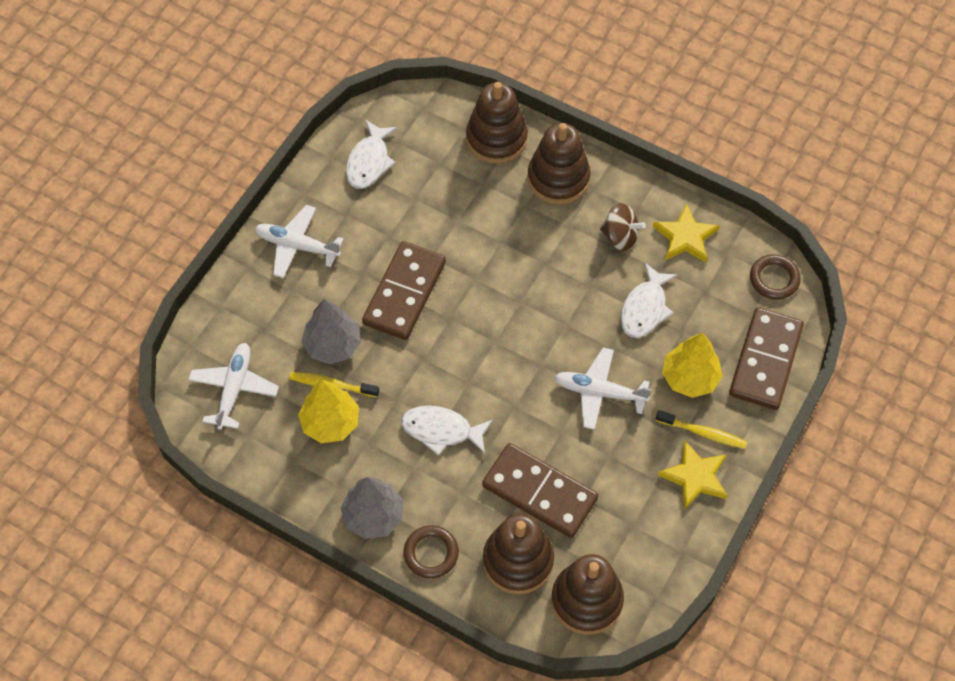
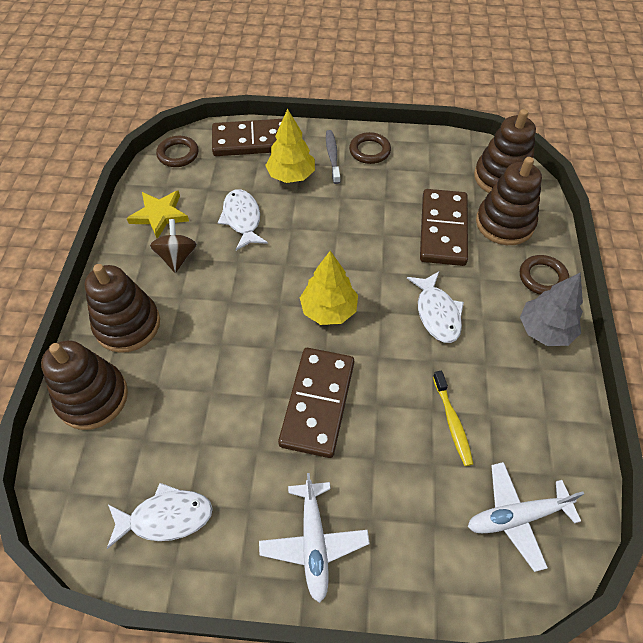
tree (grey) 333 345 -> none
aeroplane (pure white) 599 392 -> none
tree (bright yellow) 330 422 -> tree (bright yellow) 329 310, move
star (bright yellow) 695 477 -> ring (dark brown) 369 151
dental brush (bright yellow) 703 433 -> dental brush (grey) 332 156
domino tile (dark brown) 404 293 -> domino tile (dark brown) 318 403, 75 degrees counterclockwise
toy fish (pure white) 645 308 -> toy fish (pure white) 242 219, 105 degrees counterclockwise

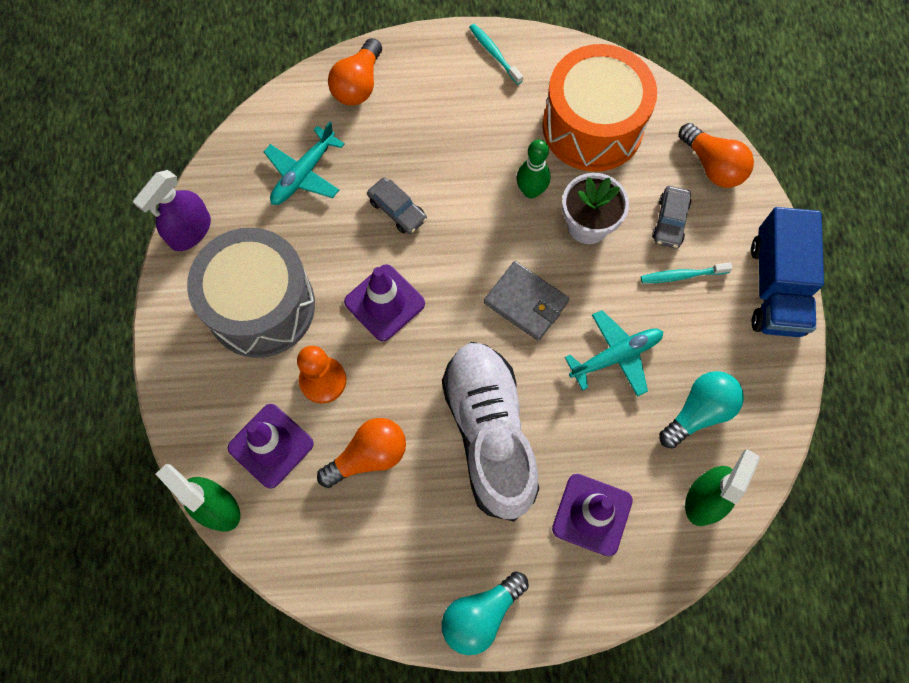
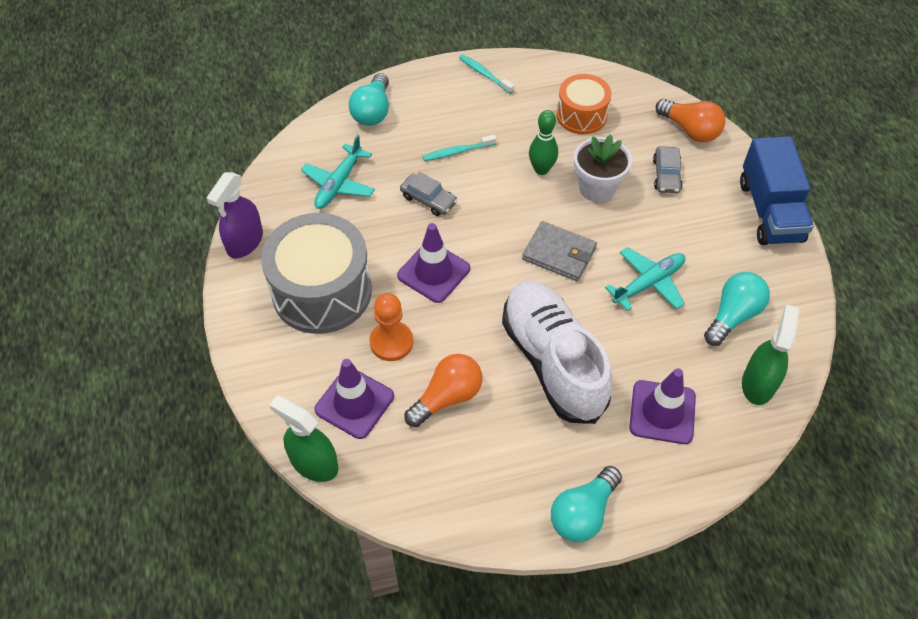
dental brush (aqua) 682 275 -> dental brush (aqua) 458 152, move
light bulb (bright orange) 358 84 -> light bulb (aqua) 373 111
toy drum (bright orange) 592 126 -> toy drum (bright orange) 581 115, x0.58

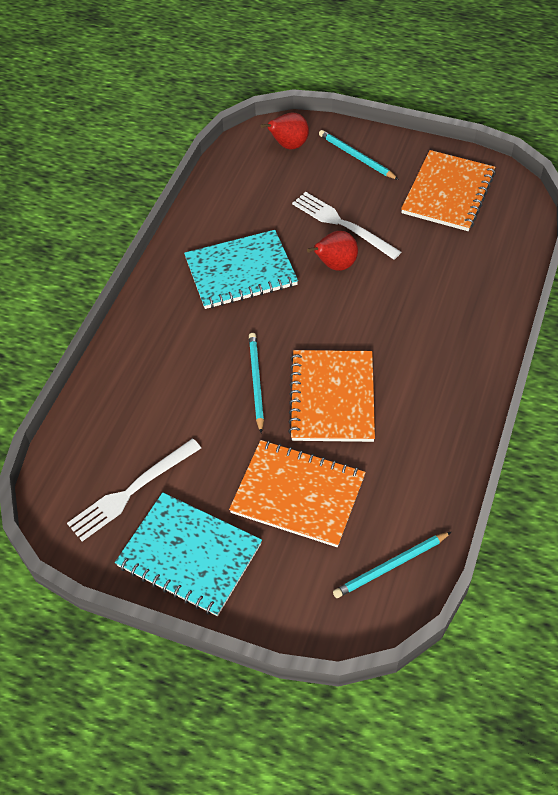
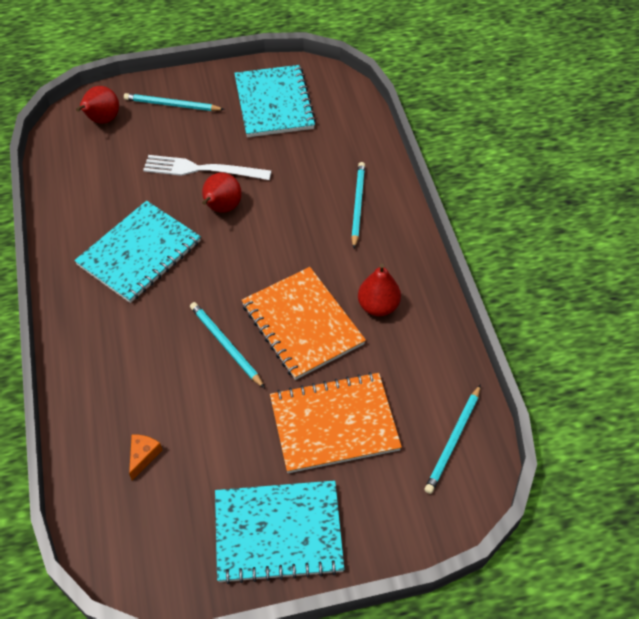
fork (pure white) 131 491 -> none
none -> cheese wedge (bright orange) 143 456
none -> wooden pencil (aqua) 357 205
none -> toy pear (red) 378 306
notepad (bright orange) 448 193 -> notepad (aqua) 274 103

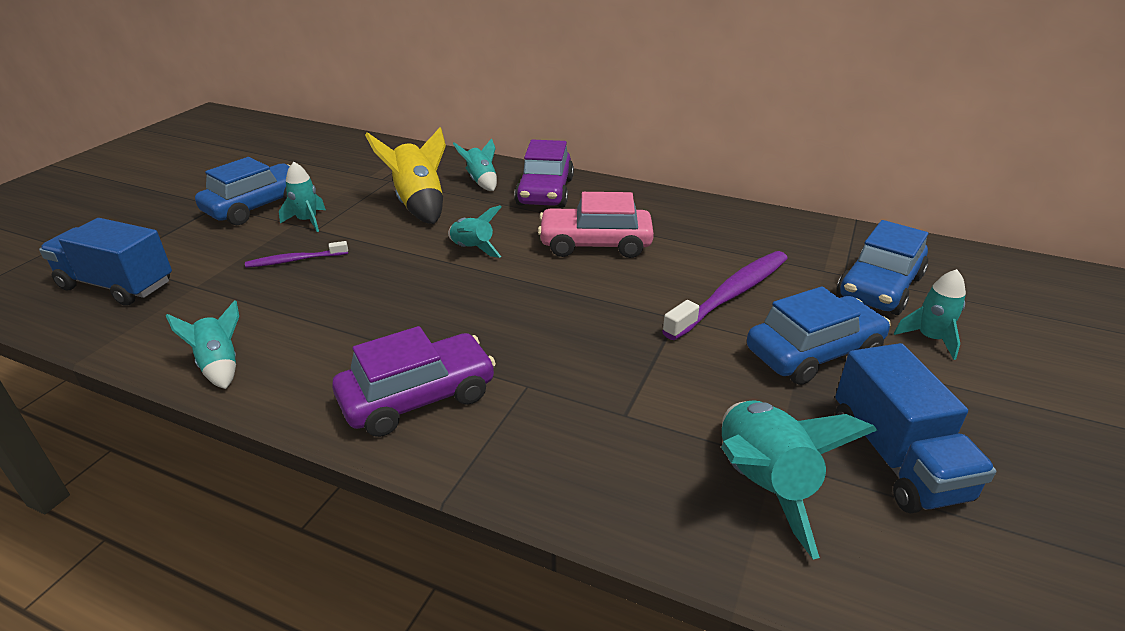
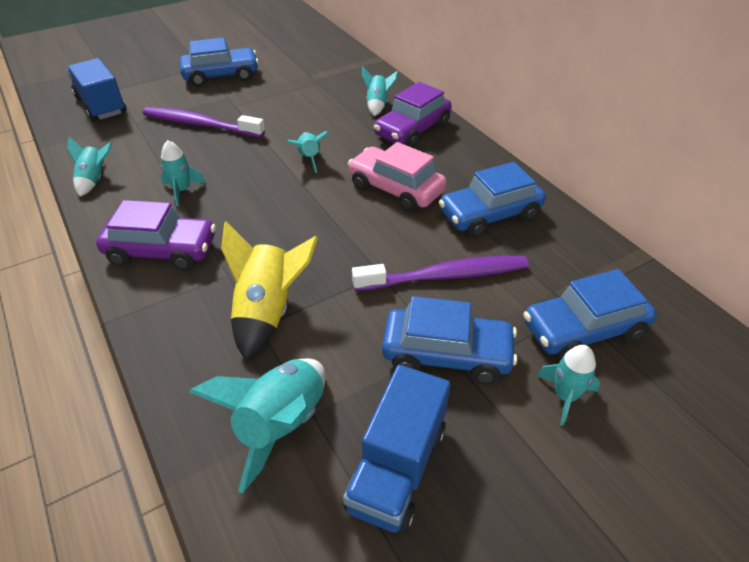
none -> automobile (blue) 490 215
spaceship (aqua) 307 221 -> spaceship (aqua) 182 190, move
spaceship (bright yellow) 419 204 -> spaceship (bright yellow) 268 311, move
dental brush (purple) 295 260 -> dental brush (purple) 200 124, x1.85

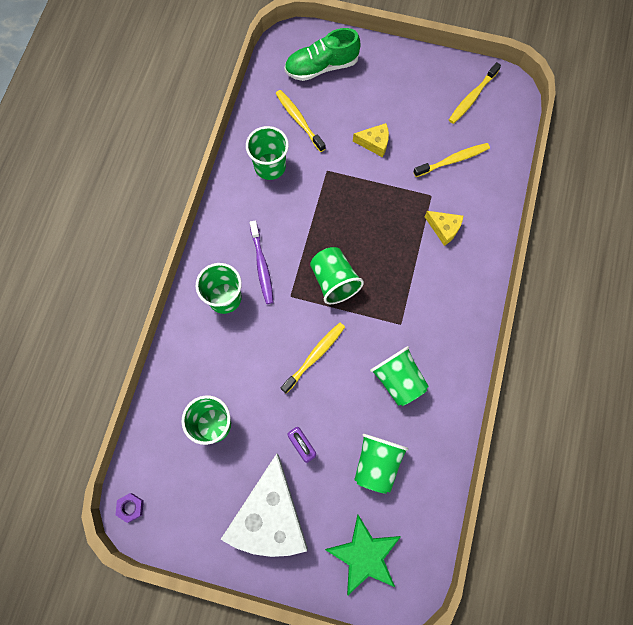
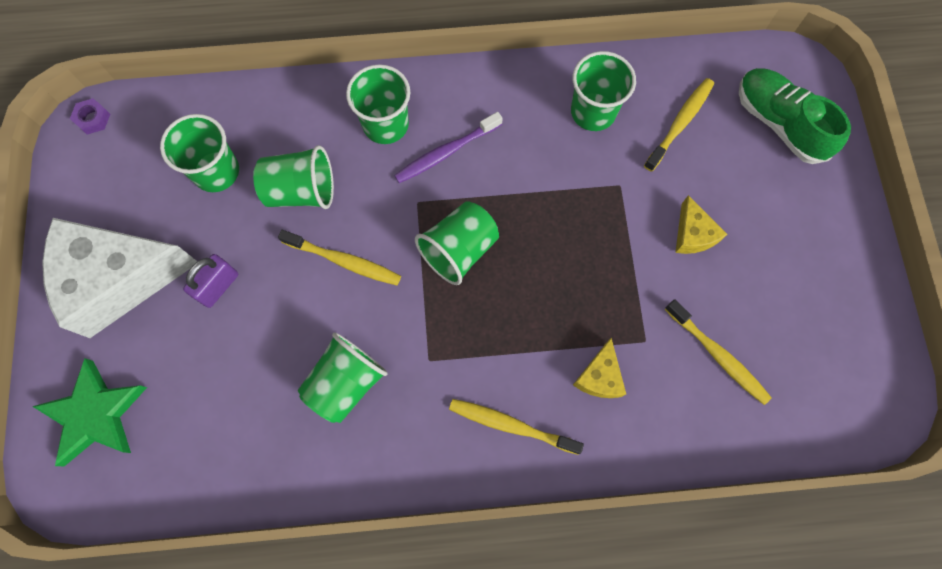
beaker (emerald) 377 463 -> beaker (emerald) 301 191, move
dental brush (bright yellow) 472 97 -> dental brush (bright yellow) 511 425, move

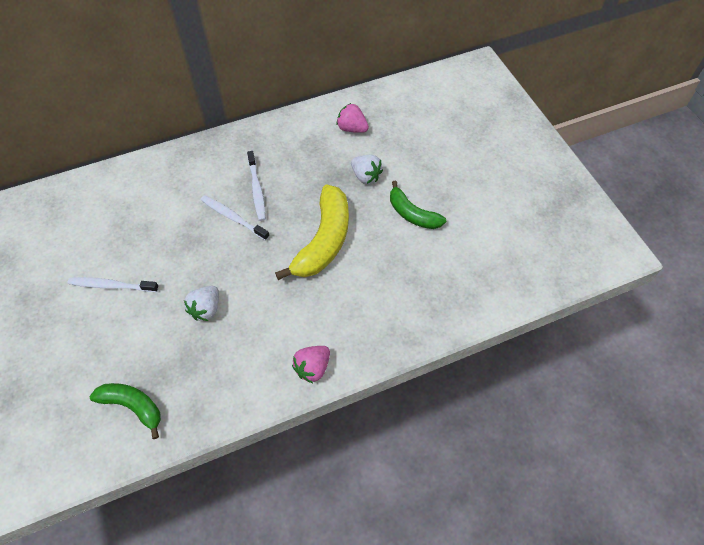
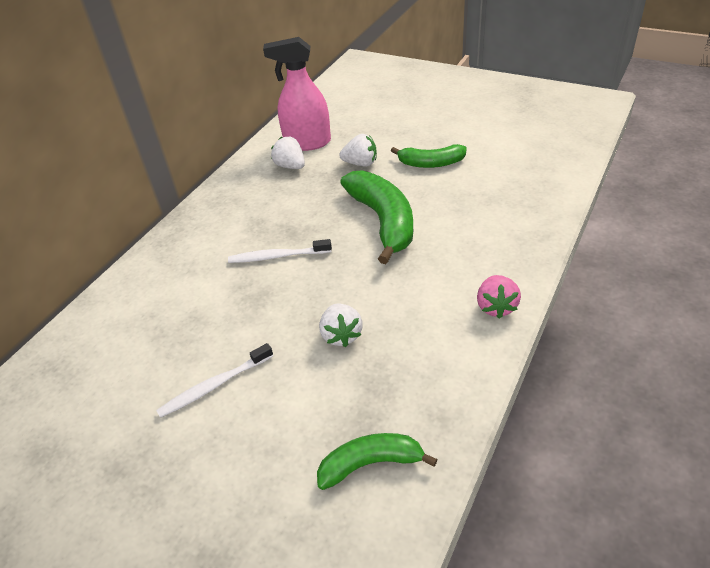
dental brush (pure white) 257 189 -> none
none -> berry (pure white) 290 166
berry (pink) 352 128 -> spray cleaner (pink) 307 143
banana (bright yellow) 324 241 -> banana (emerald) 383 221

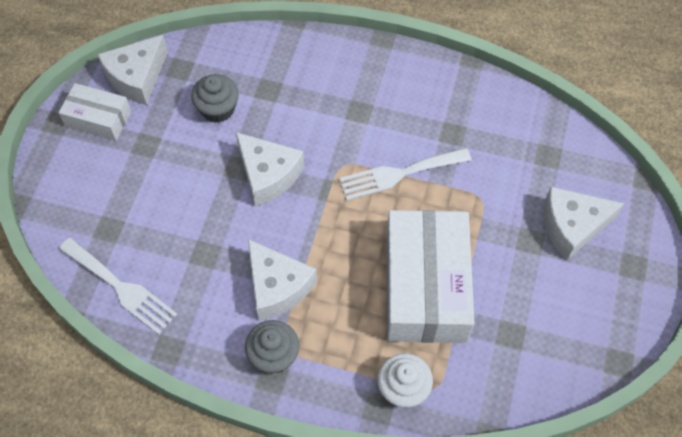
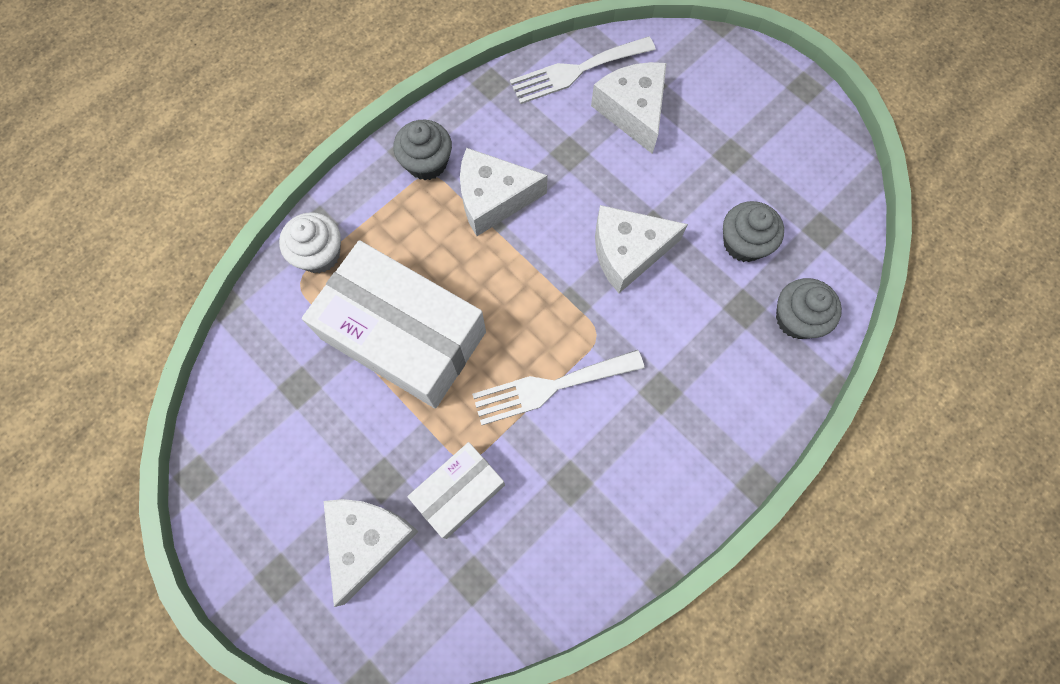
none -> muffin (grey) 797 318
box (pure white) 98 119 -> box (pure white) 459 492, move
cheese wedge (pure white) 137 77 -> cheese wedge (pure white) 633 111, move
fork (pure white) 399 174 -> fork (pure white) 550 387, 120 degrees counterclockwise

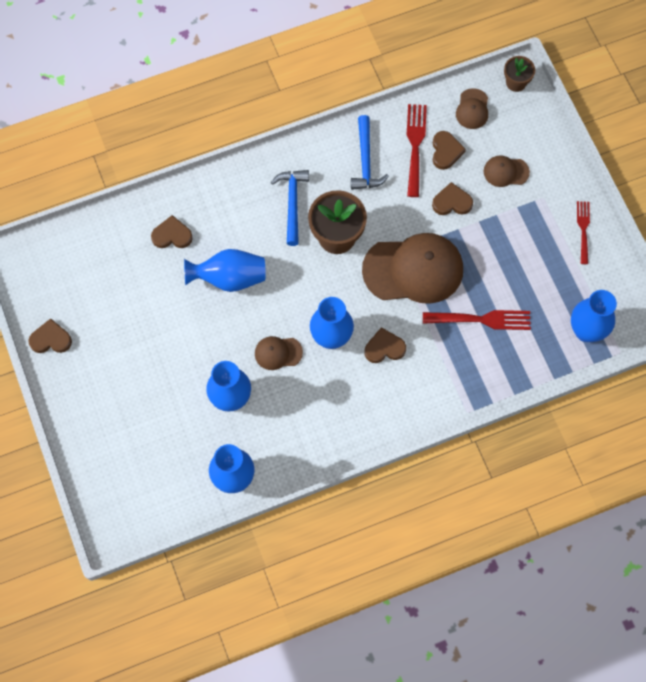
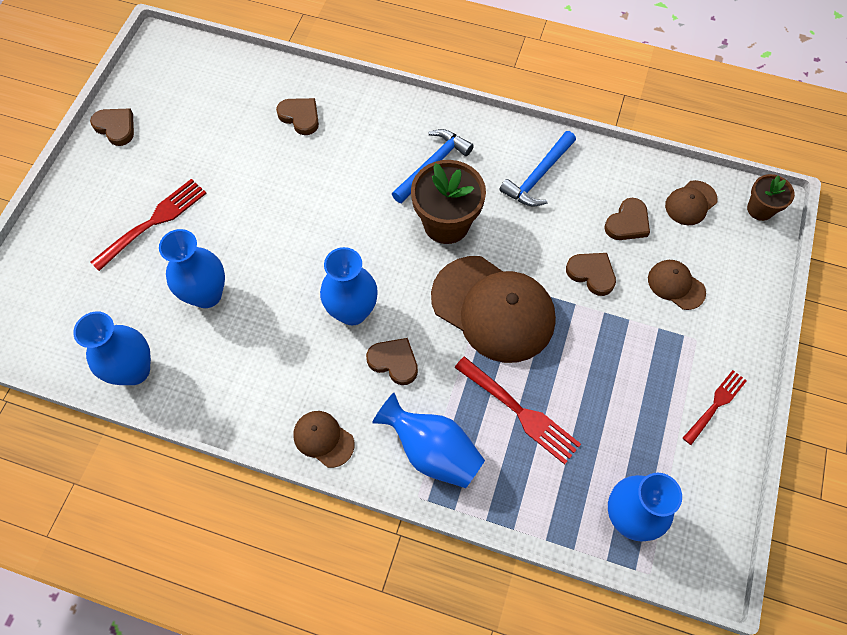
vase (blue) 229 278 -> vase (blue) 432 451, move
cap (dark brown) 278 353 -> cap (dark brown) 323 439, move
fork (red) 415 146 -> fork (red) 154 222, move

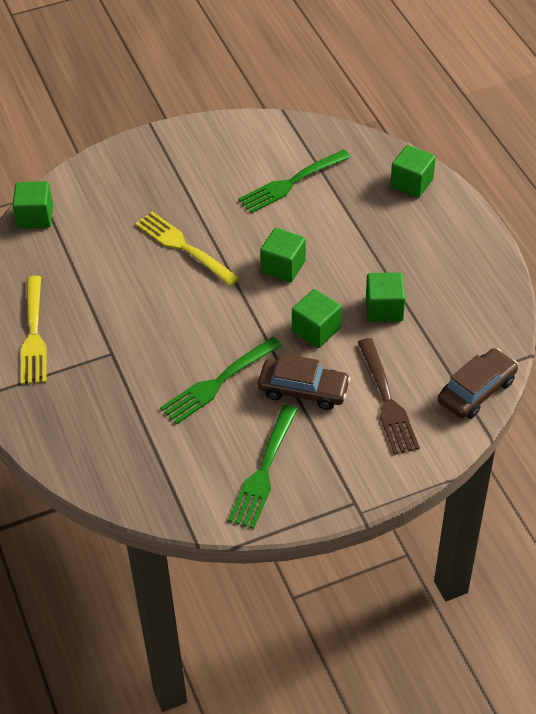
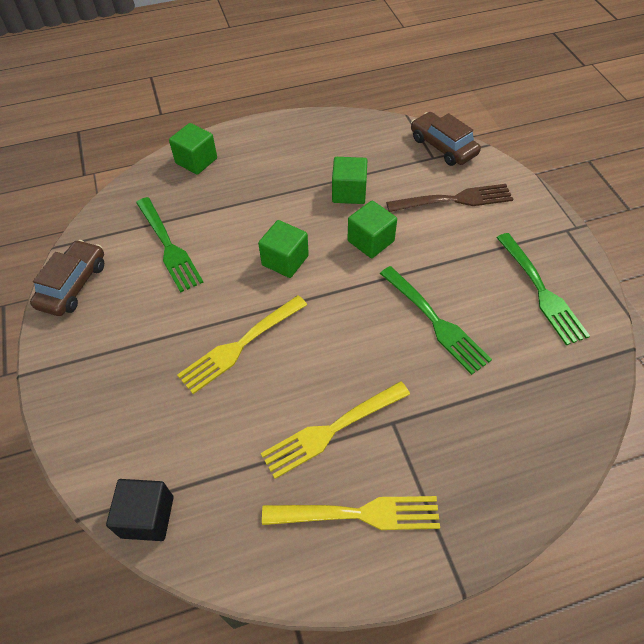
none -> fork (bright yellow) 333 429
automobile (dark brown) 303 390 -> automobile (dark brown) 73 285, move
cube (emerald) 35 216 -> cube (ebony) 147 517
fork (emerald) 264 470 -> fork (emerald) 540 290, 45 degrees clockwise

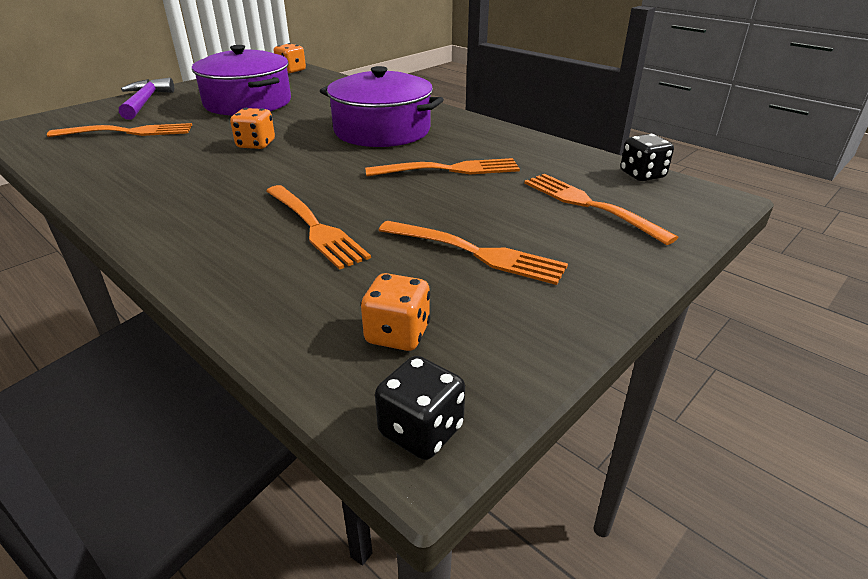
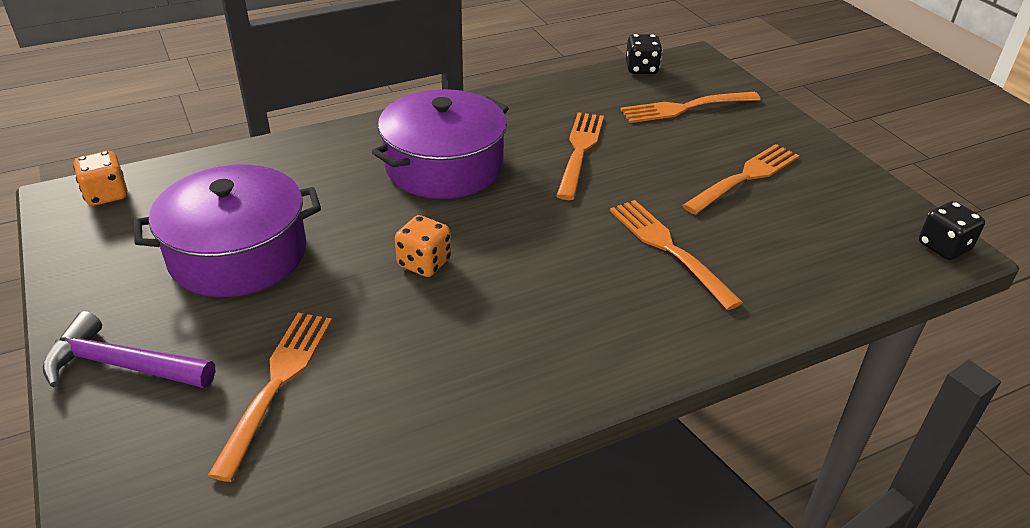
game die (bright orange) 397 334 -> none
fork (bright orange) 314 227 -> fork (bright orange) 670 249, 105 degrees counterclockwise

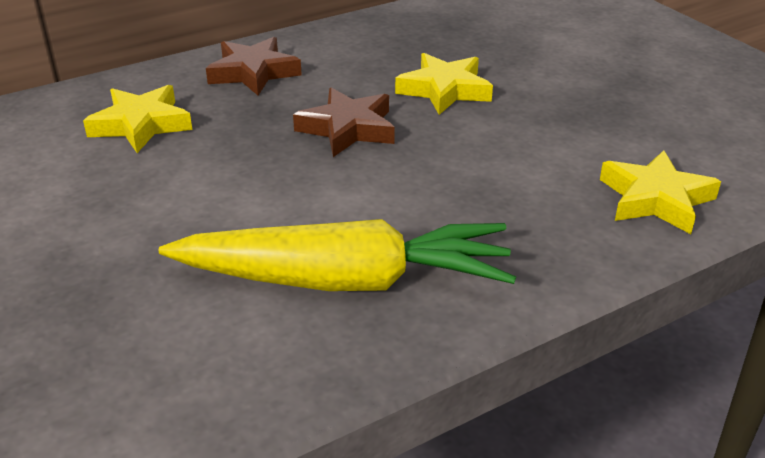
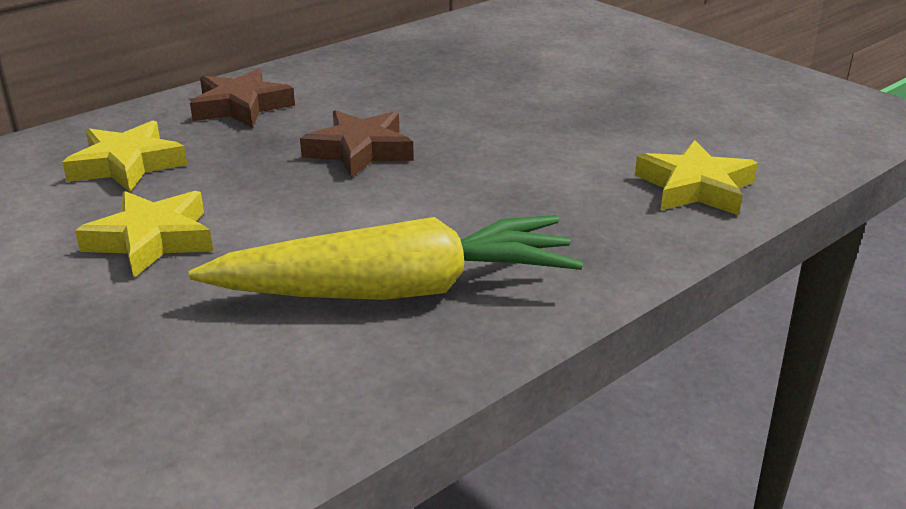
star (bright yellow) 444 90 -> star (bright yellow) 152 240, move

